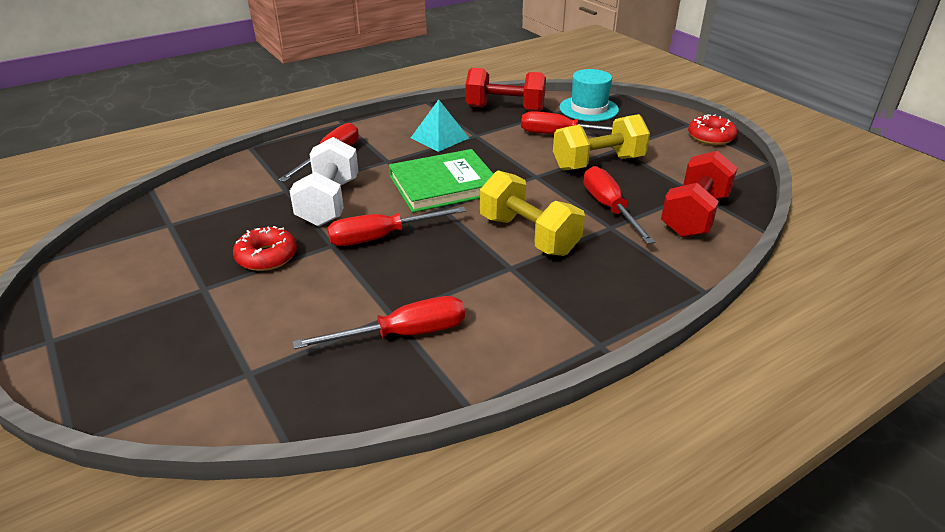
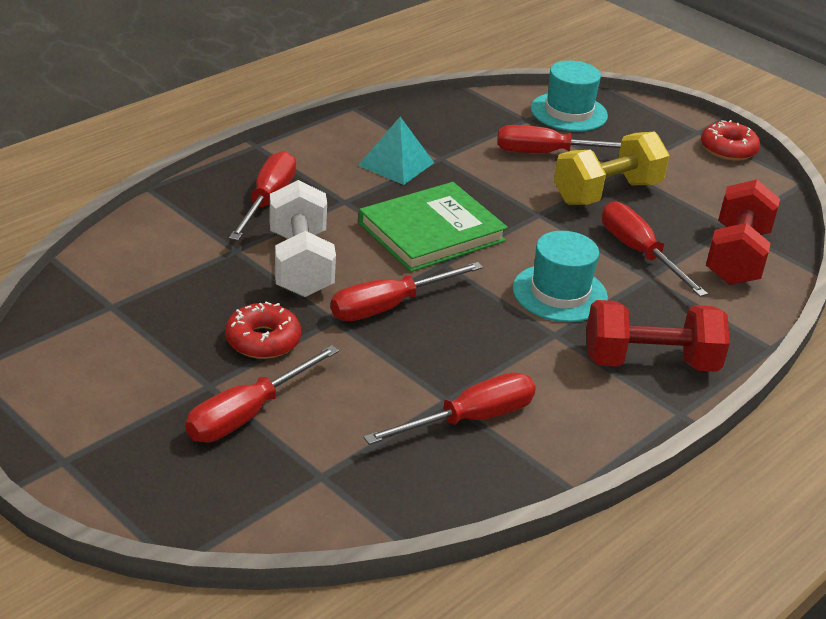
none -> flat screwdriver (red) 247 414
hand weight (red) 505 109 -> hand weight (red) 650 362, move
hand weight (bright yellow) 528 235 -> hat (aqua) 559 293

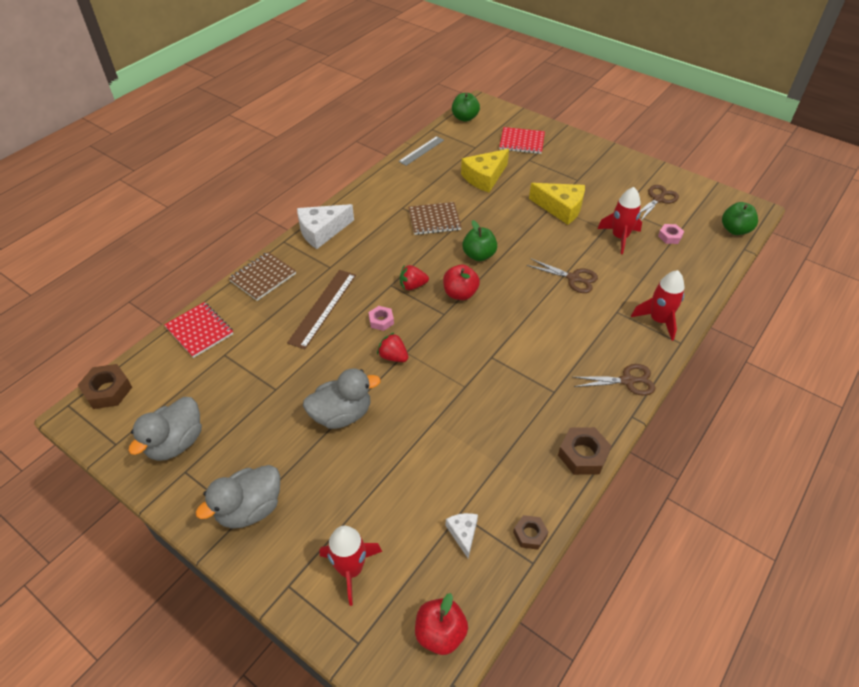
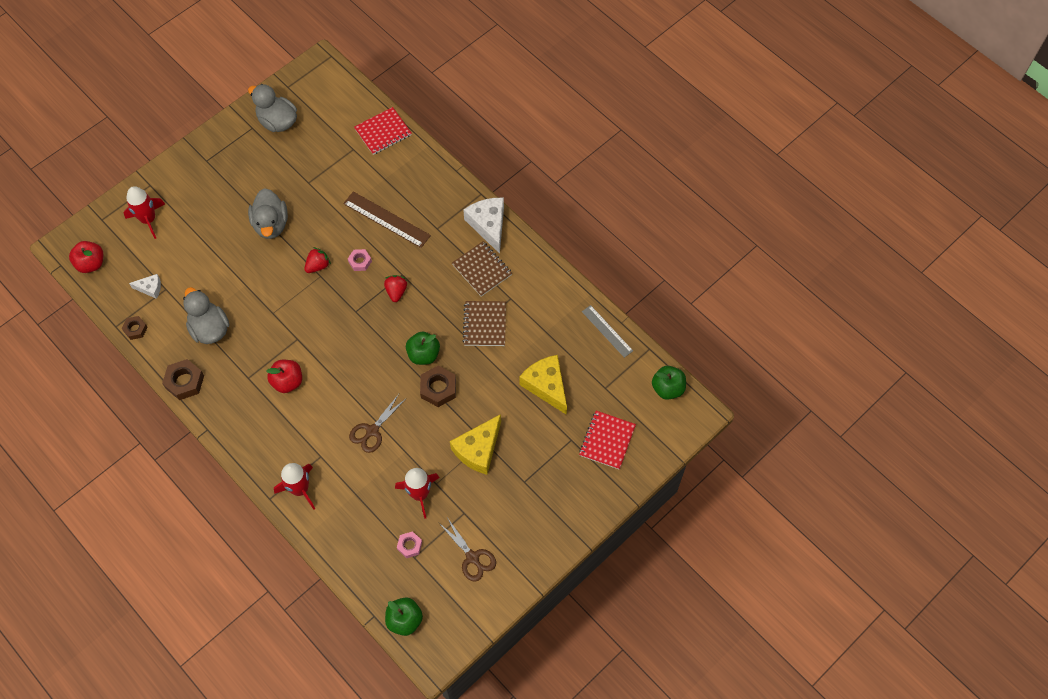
shears (dark brown) 627 381 -> none
nut (dark brown) 108 390 -> nut (dark brown) 438 388, move
duck (grey) 250 509 -> duck (grey) 210 329, move
notepad (dark brown) 263 277 -> notepad (dark brown) 482 270, move
toy apple (red) 460 293 -> toy apple (red) 287 382, move

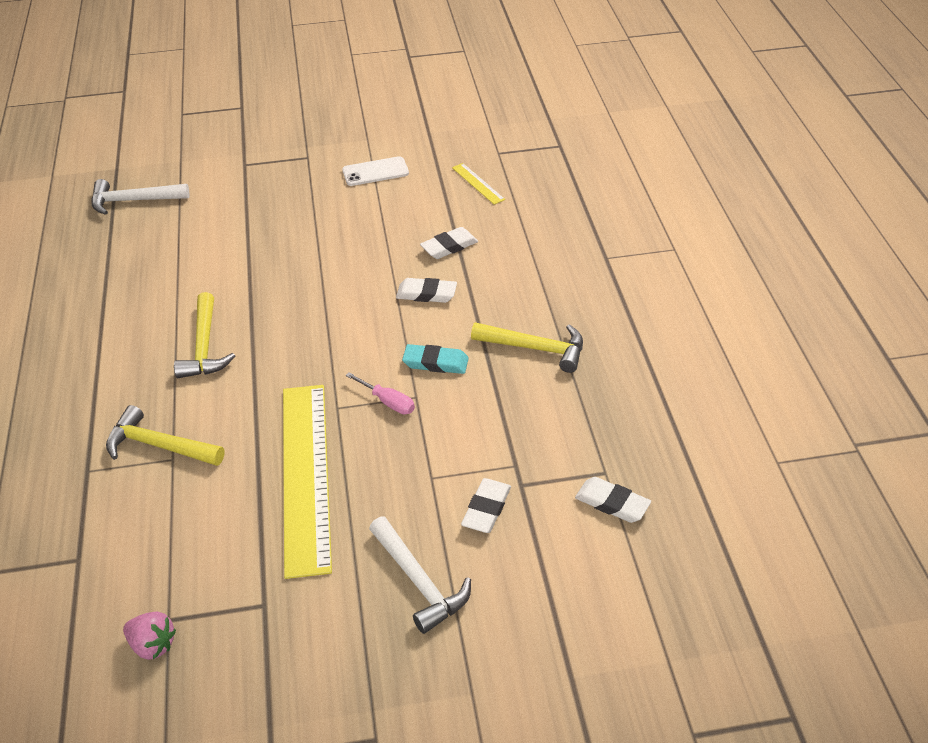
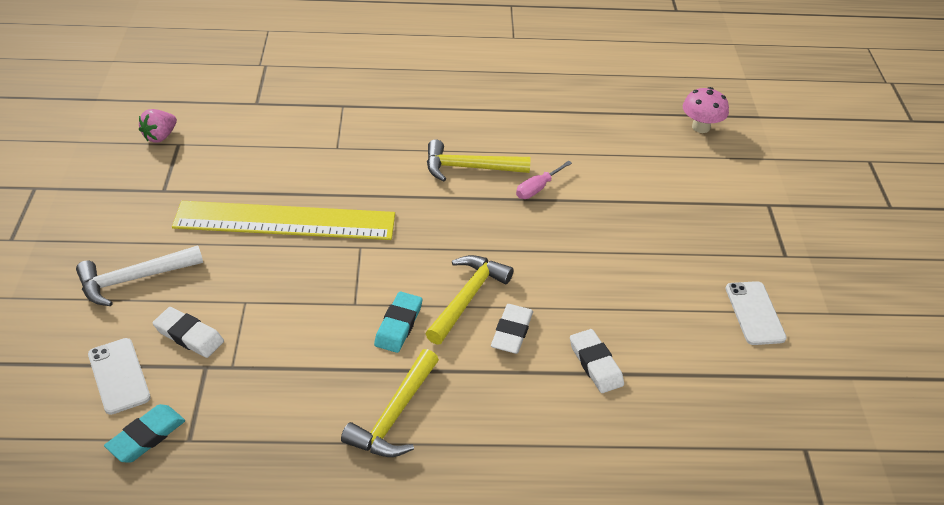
ruler (bright yellow) 478 183 -> none
none -> phone (pure white) 119 376
claw hammer (bright yellow) 159 446 -> claw hammer (bright yellow) 467 298, move
flat screwdriver (pink) 387 402 -> flat screwdriver (pink) 538 188, move
claw hammer (pure white) 133 201 -> fungus (pink) 701 127
eraser (pure white) 612 503 -> eraser (aqua) 146 436

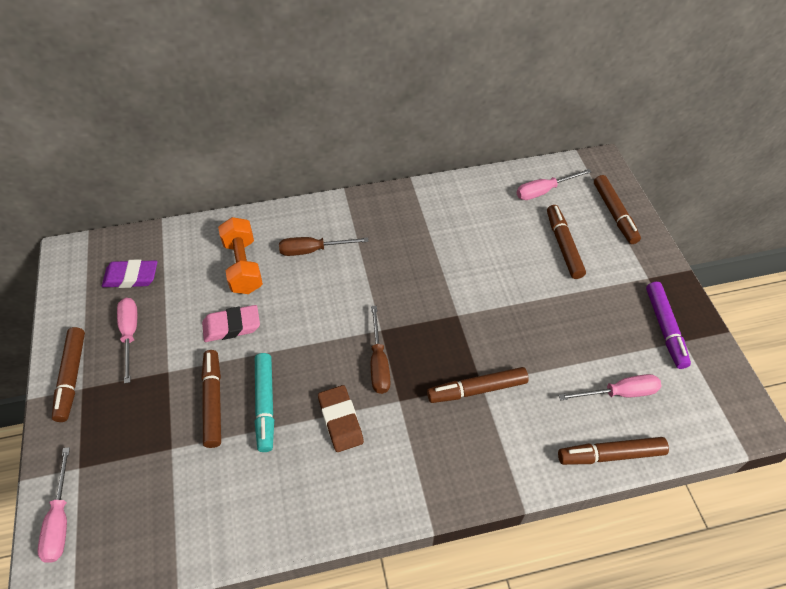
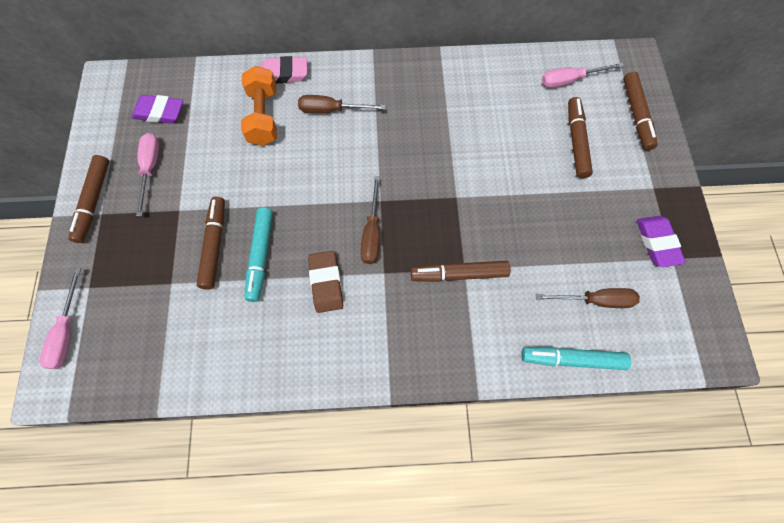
eraser (pink) 232 326 -> eraser (pink) 284 73, move
marker pen (purple) 665 328 -> eraser (purple) 657 243
marker pen (dark brown) 610 455 -> marker pen (aqua) 572 359
flat screwdriver (pink) 619 393 -> flat screwdriver (dark brown) 595 300

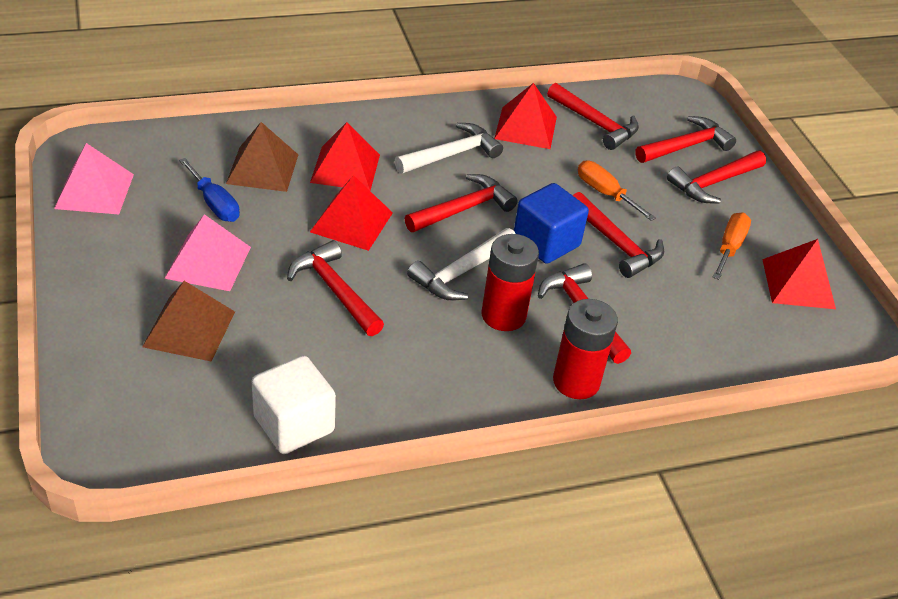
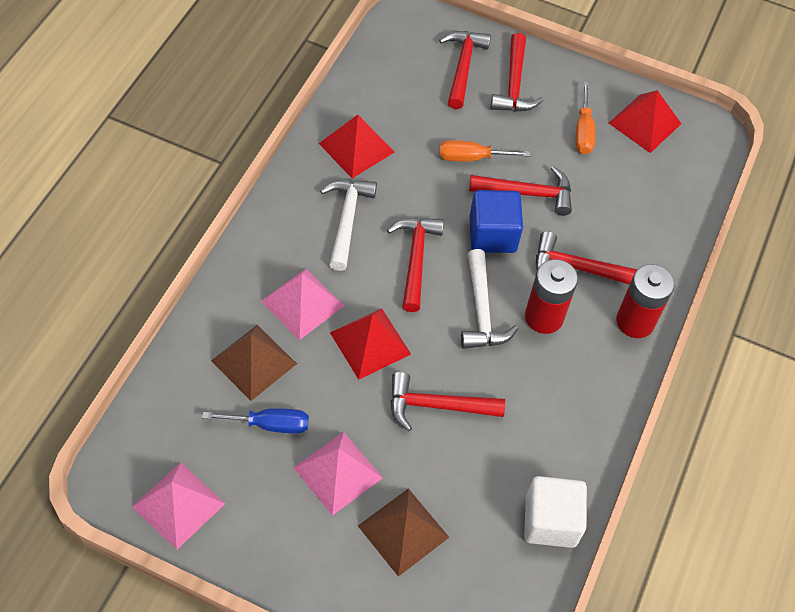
claw hammer (red) 595 123 -> none
pyramid (red) 345 168 -> pyramid (pink) 302 303
flat screwdriver (bright orange) 729 247 -> flat screwdriver (bright orange) 583 131, 150 degrees counterclockwise

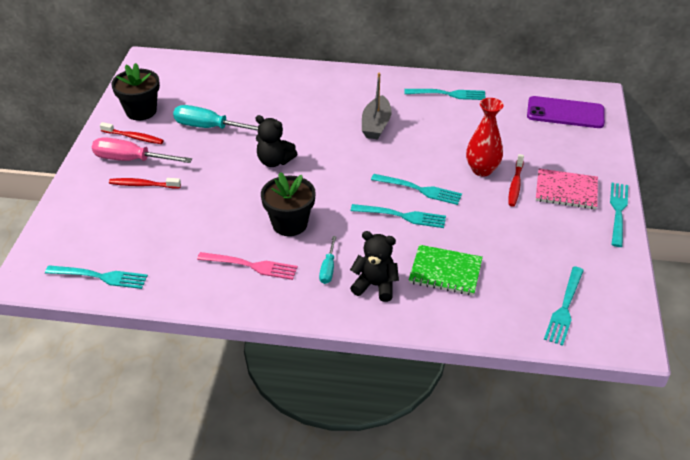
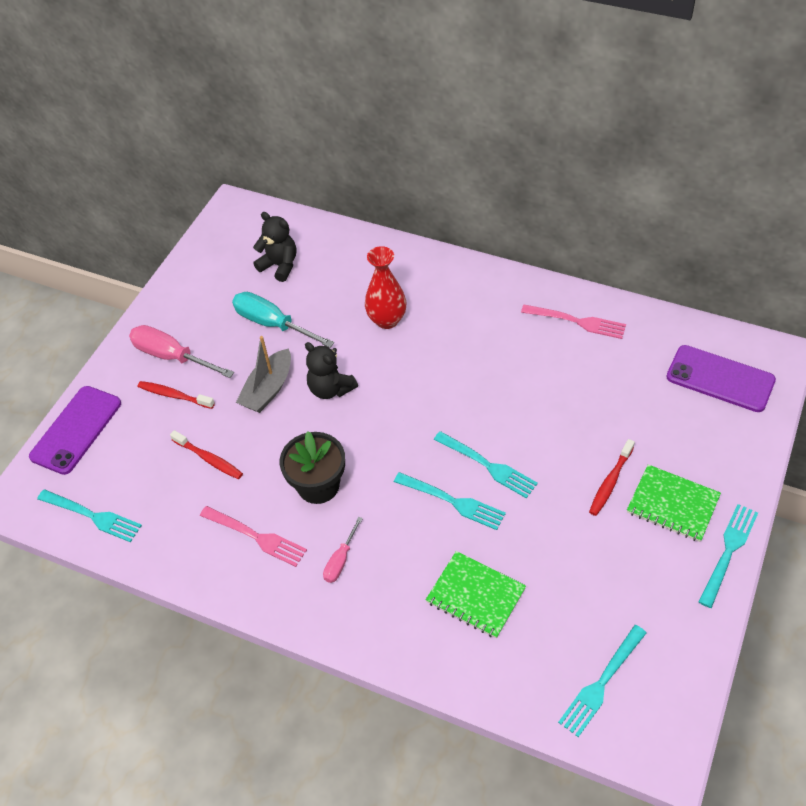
potted plant (ebony) 141 111 -> none
none -> phone (purple) 76 430
dental brush (red) 134 137 -> dental brush (red) 209 459, move
teddy bear (ebony) 375 285 -> teddy bear (ebony) 279 265, move
sailboat (grey) 376 125 -> sailboat (grey) 268 389, move
vase (red) 482 170 -> vase (red) 387 320, move
flat screwdriver (aqua) 328 269 -> flat screwdriver (pink) 340 560
fork (aqua) 448 94 -> fork (pink) 577 321
notepad (pink) 566 190 -> notepad (emerald) 673 504

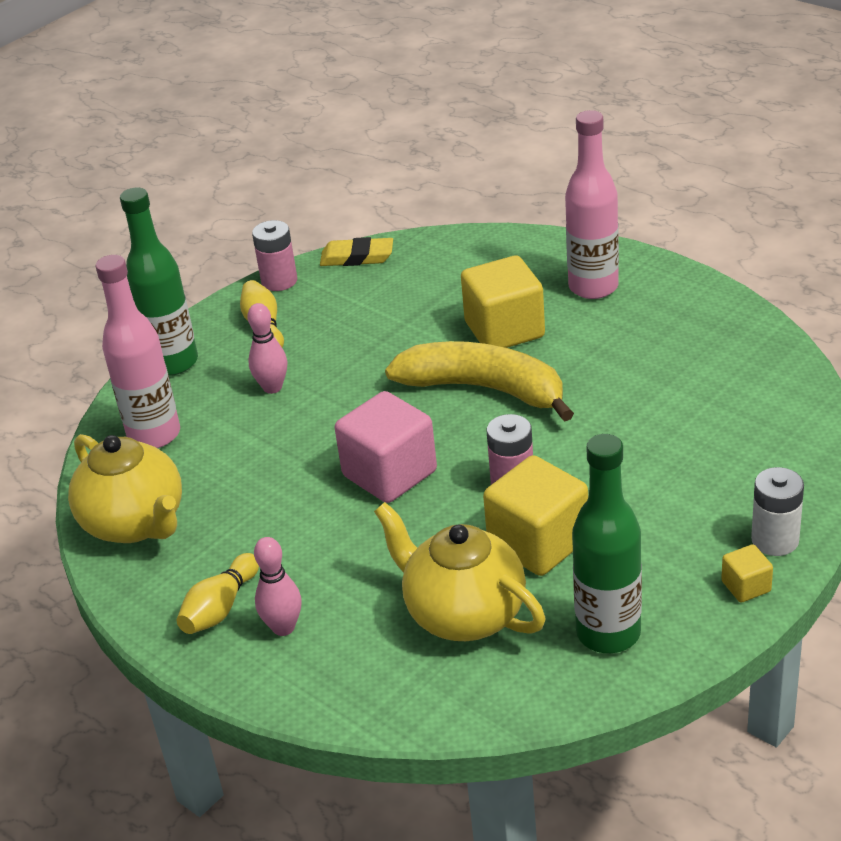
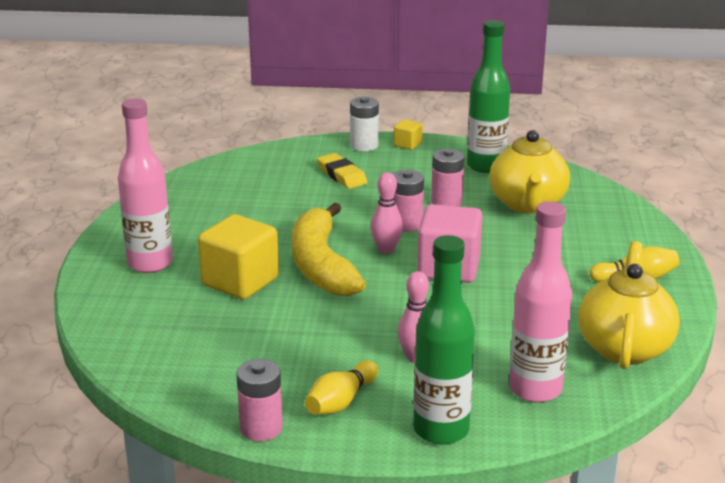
skittle (pink) 283 627 -> skittle (pink) 386 249, move
eraser (bright yellow) 357 257 -> eraser (bright yellow) 341 175, move
cube (bright yellow) 538 543 -> AA battery (pink) 446 201

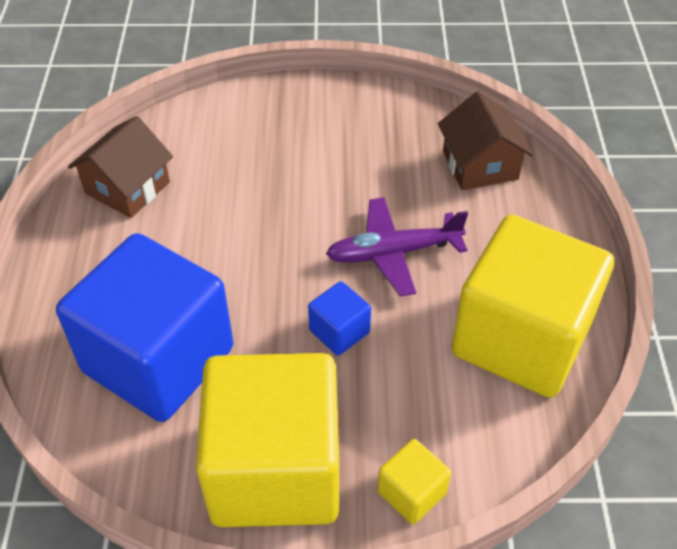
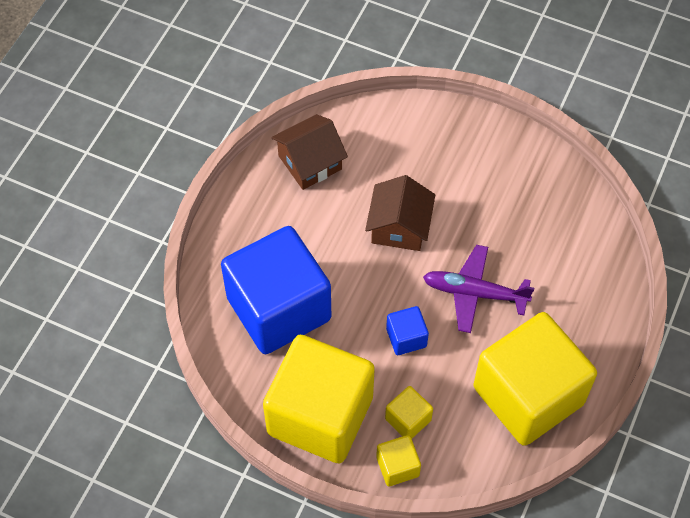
none -> cube (bright yellow) 408 419
toy house (dark brown) 480 165 -> toy house (dark brown) 399 227, move

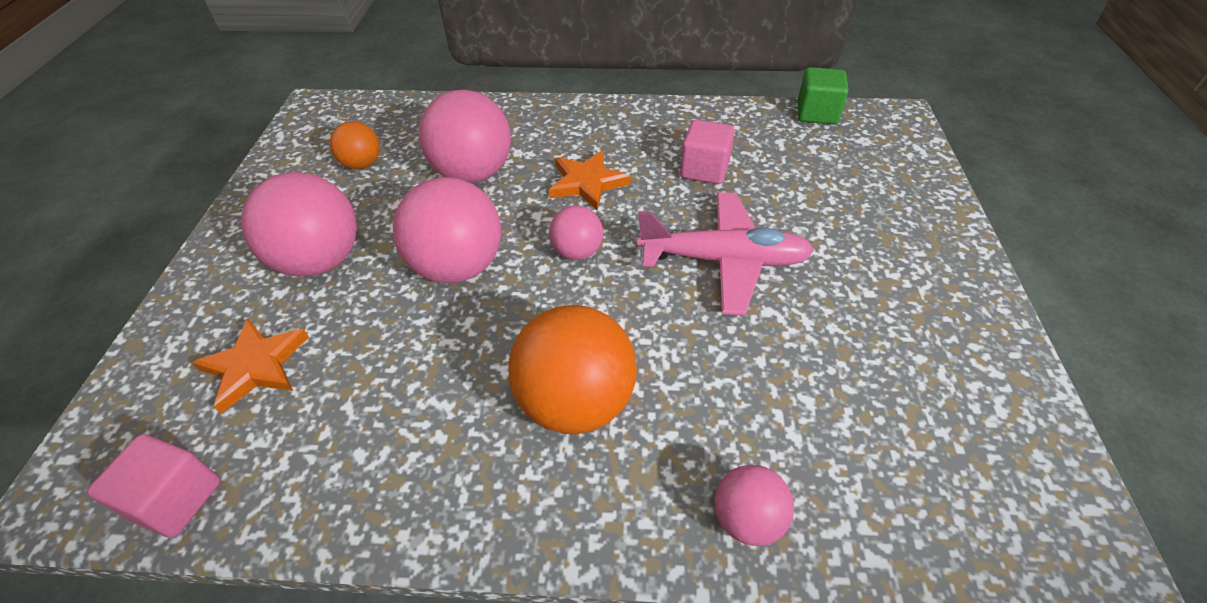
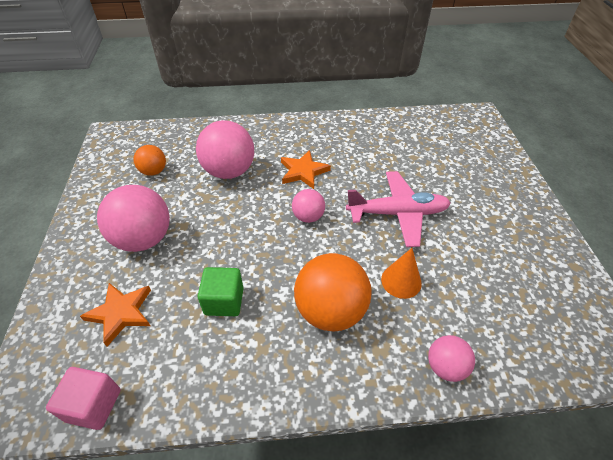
ball (pink) 458 267 -> none
cube (pink) 704 169 -> none
none -> cone shape (bright orange) 401 281
cube (emerald) 817 113 -> cube (emerald) 224 301, move

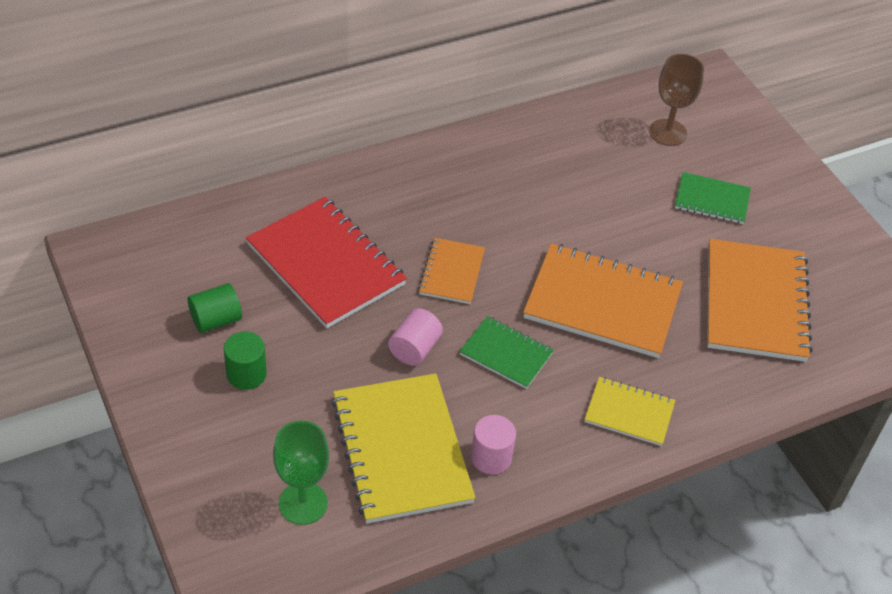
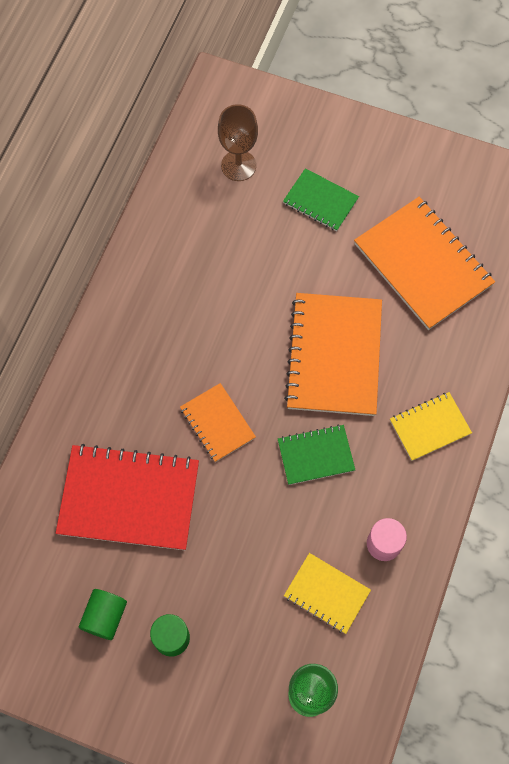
cylinder (pink) 414 348 -> none
notepad (bright orange) 602 303 -> notepad (bright orange) 334 355, 60 degrees counterclockwise
notepad (emerald) 712 200 -> notepad (emerald) 320 201, 60 degrees clockwise
notepad (bright yellow) 401 450 -> notepad (bright yellow) 327 593, x0.54

